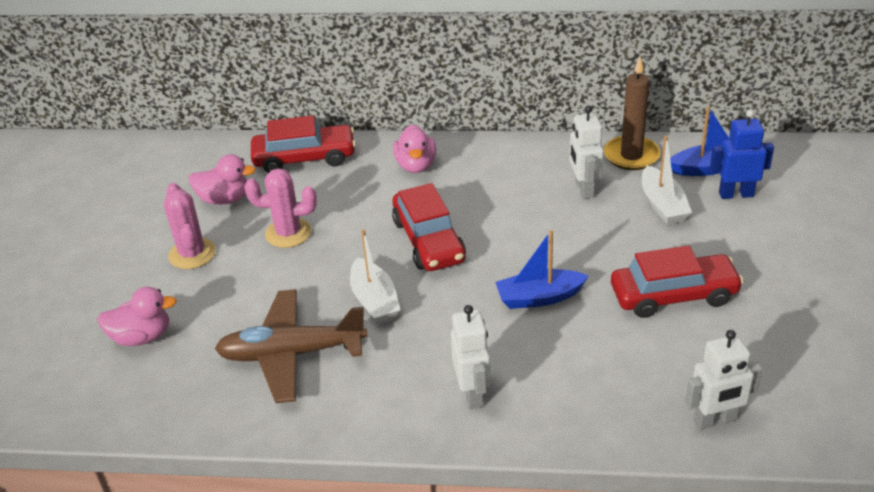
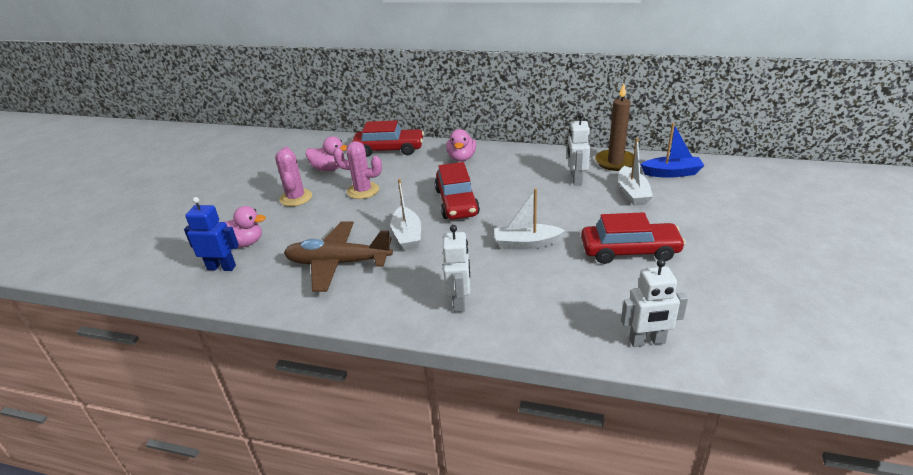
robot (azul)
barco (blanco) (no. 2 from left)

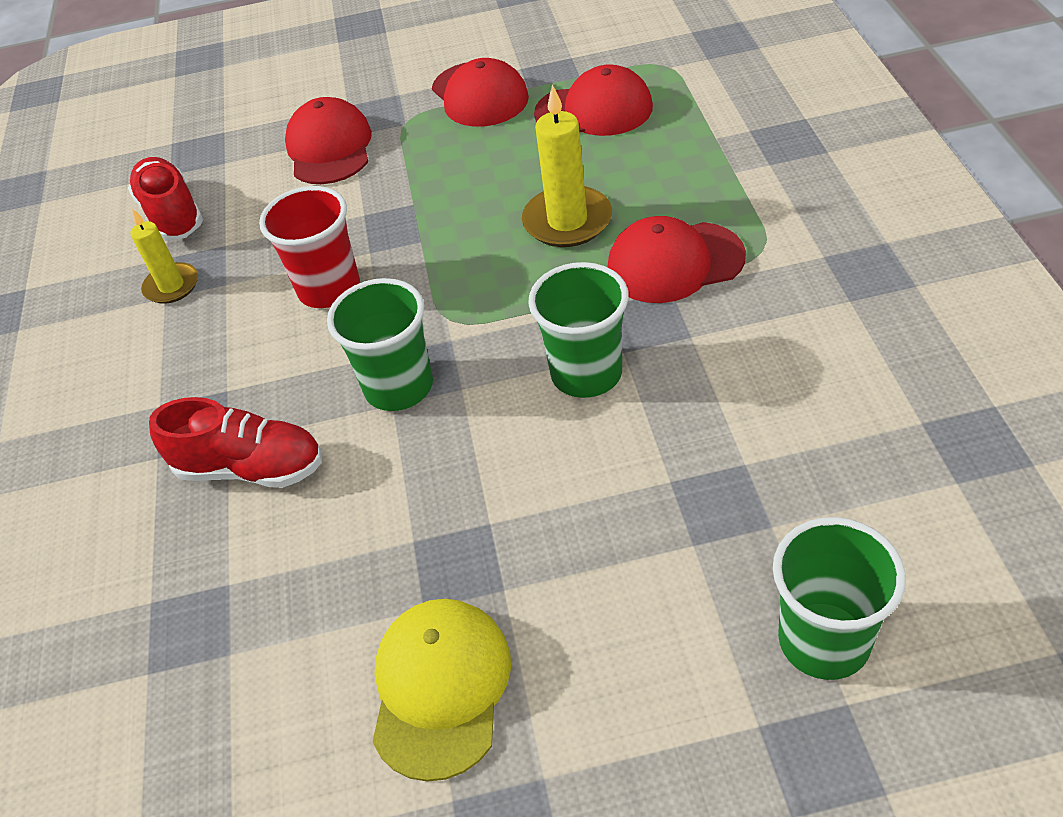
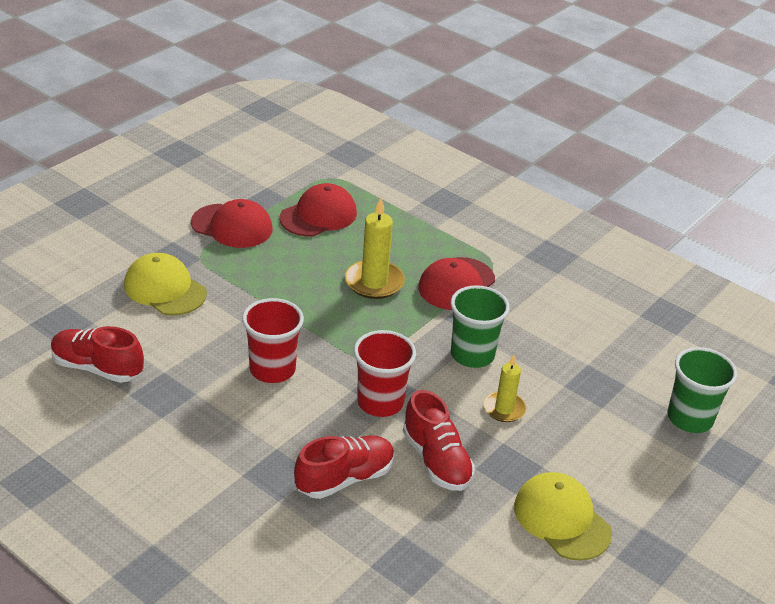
gorra (amarillo) (no. 1 from left)
vaso (rojo) (no. 2 from left)
zapato (rojo) (no. 3 from left)
vela (amarillo) (no. 2 from left)

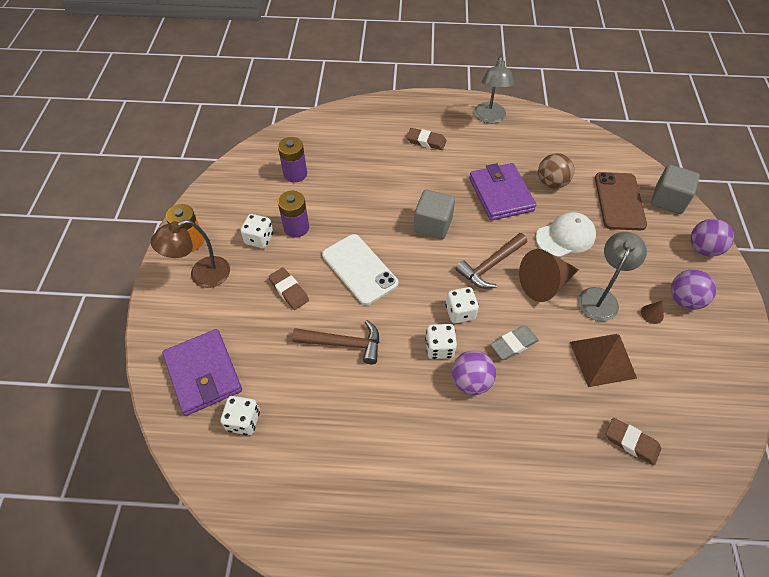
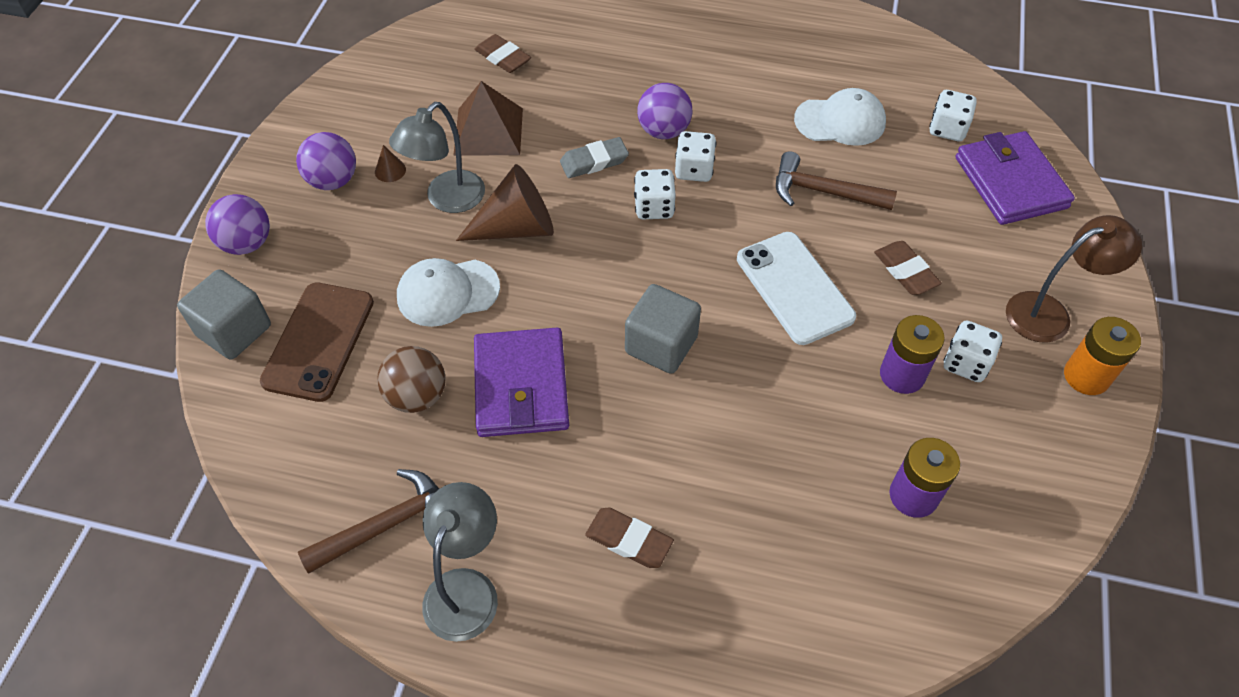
martillo (marrón) (no. 1 from left)
gorra (blanco) (no. 2 from left)

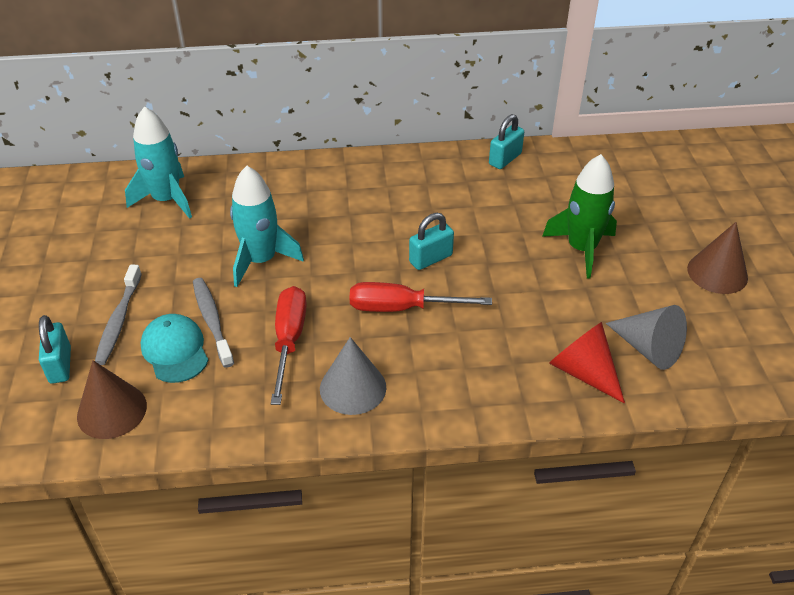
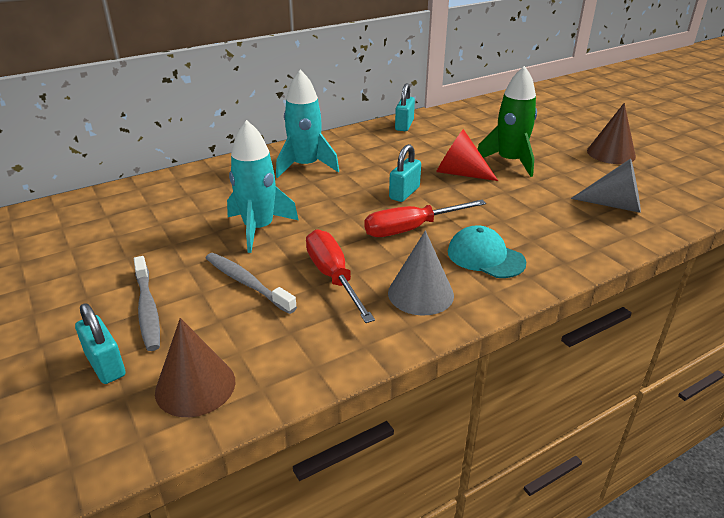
cohete (turquesa) (no. 2 from left)
cono (rojo)
gorra (turquesa)

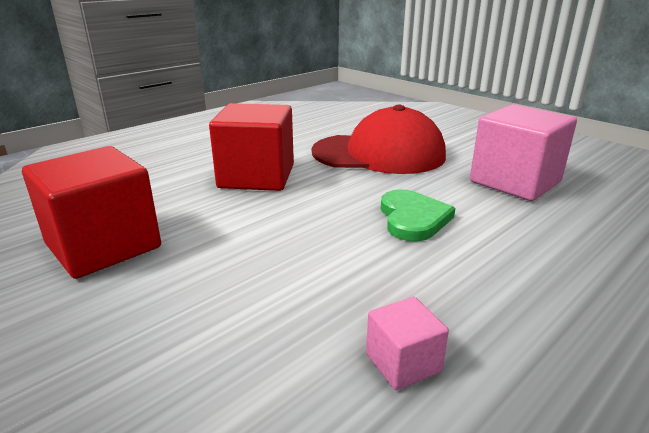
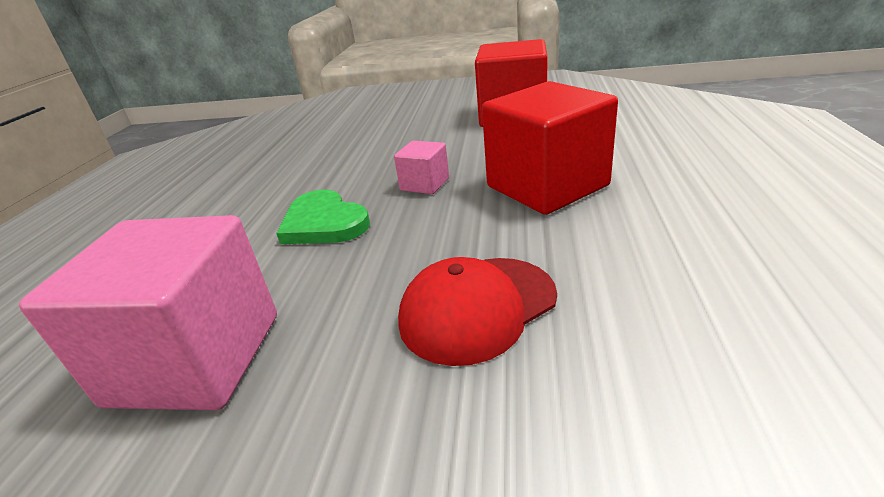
cubo (rosa) (no. 2 from left)
gorra (rojo)

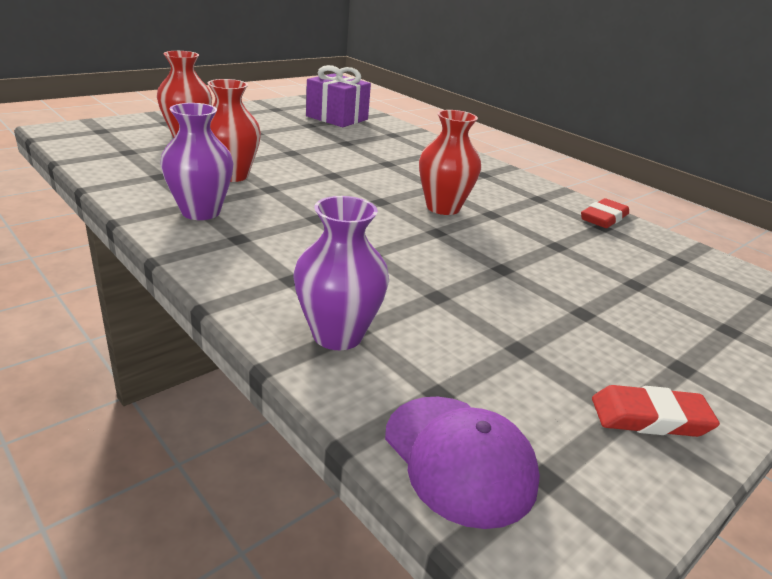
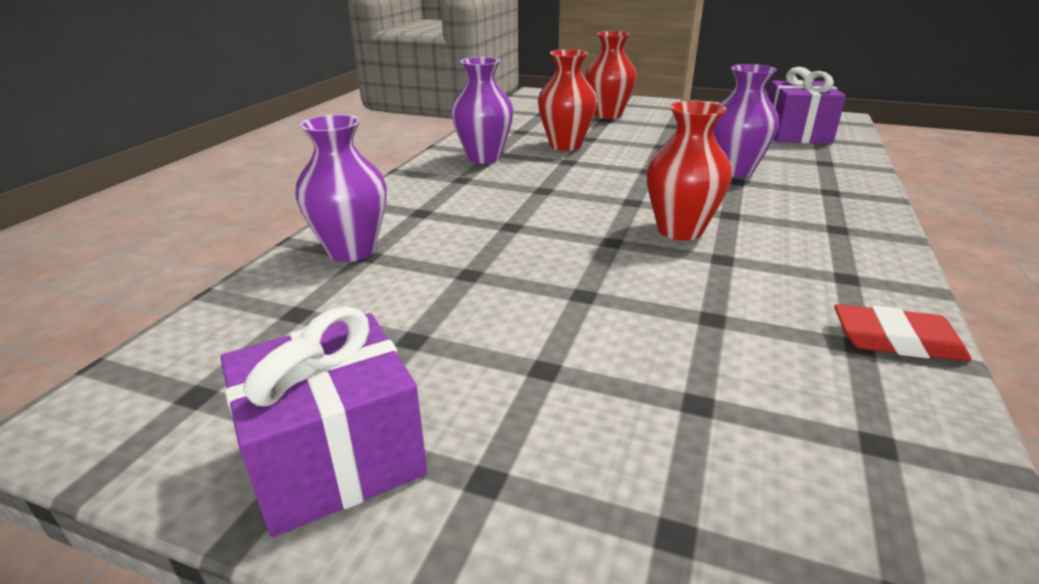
regalo (morado) (no. 1 from left)
florero (morado) (no. 3 from left)
gorra (morado)

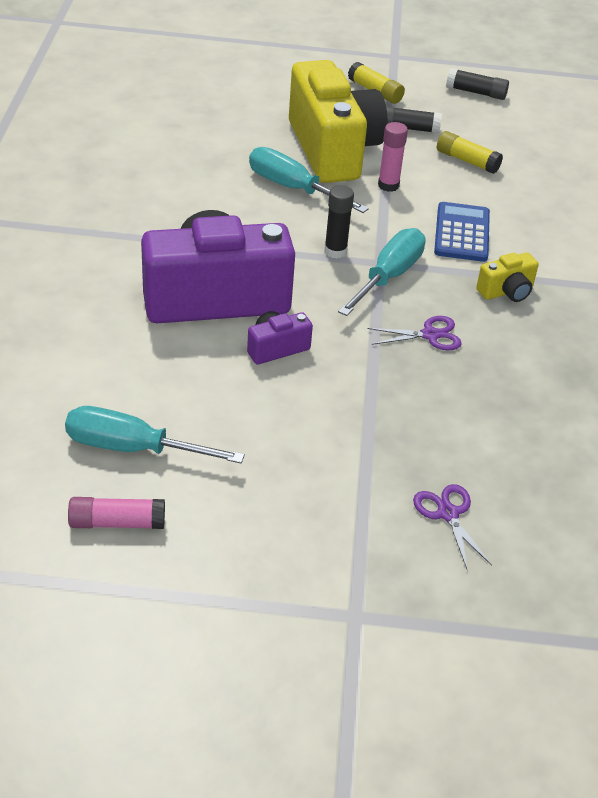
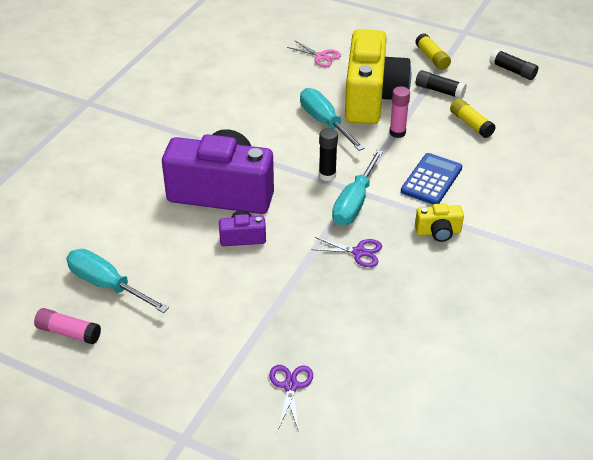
tijeras (rosa)
destornillador (turquesa) (no. 3 from left)

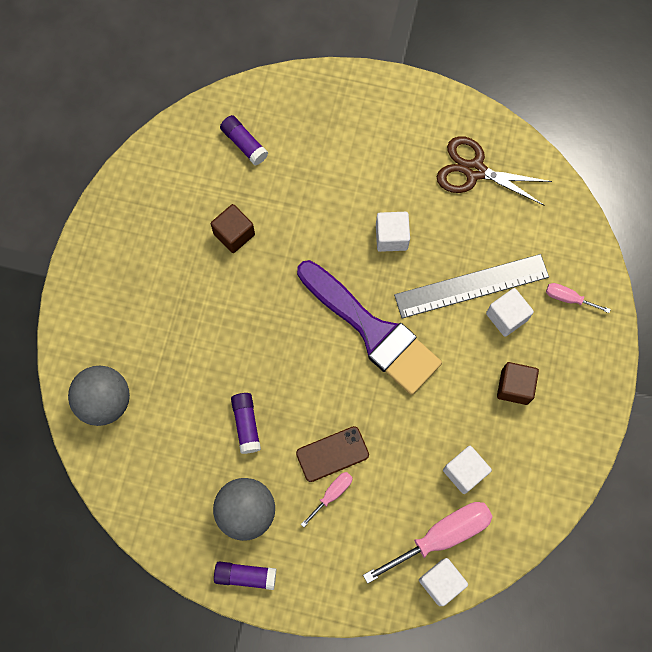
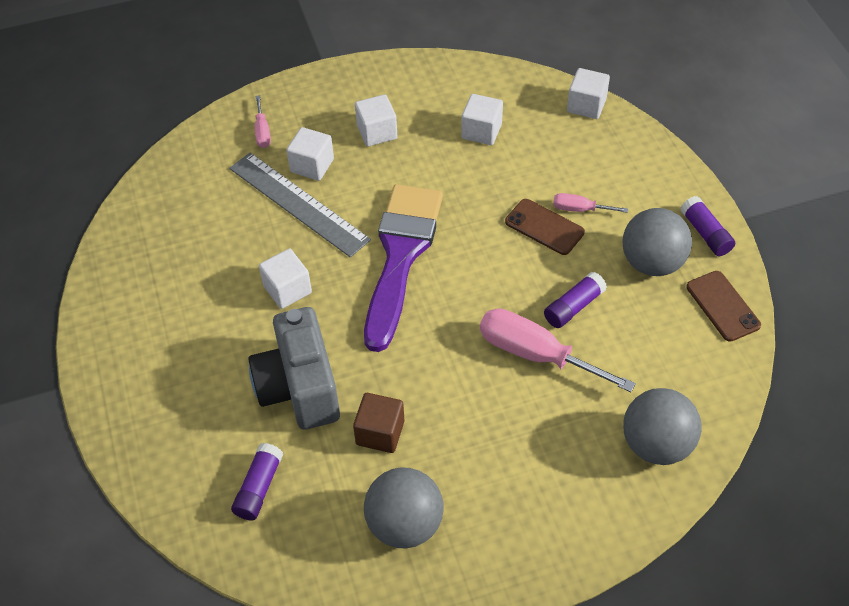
cámara (gris)
cubo (blanco) (no. 3 from left)
pelota (gris) (no. 1 from left)
destornillador (rosa) (no. 2 from left)
móvil (marrón) (no. 2 from left)
tijeras (marrón)

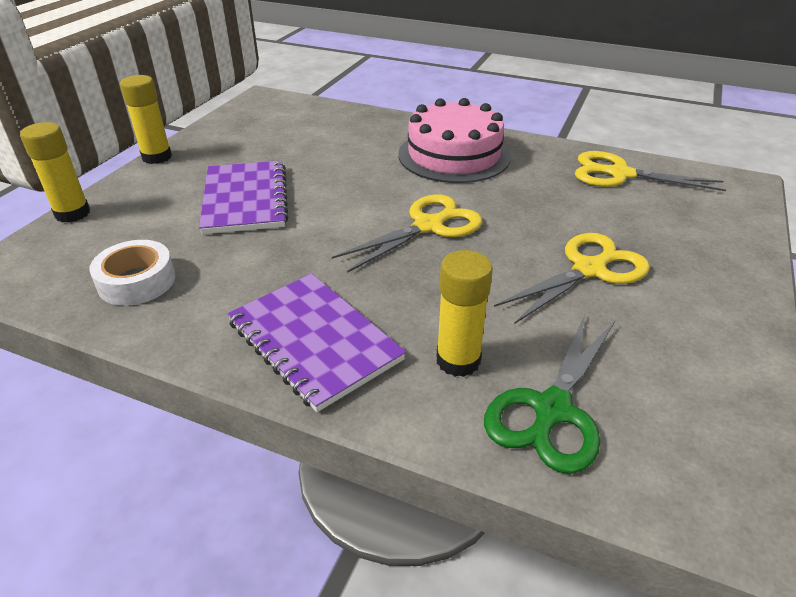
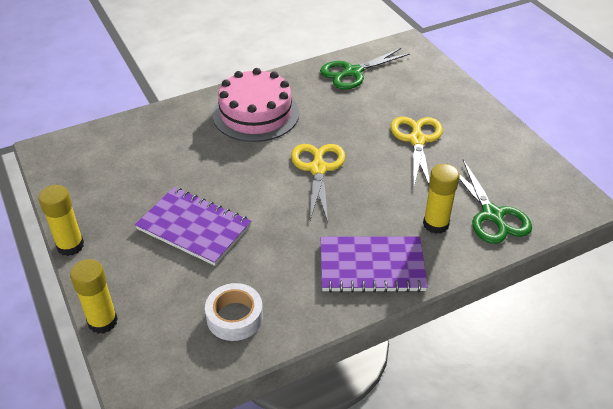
tijeras (verde) (no. 1 from left)

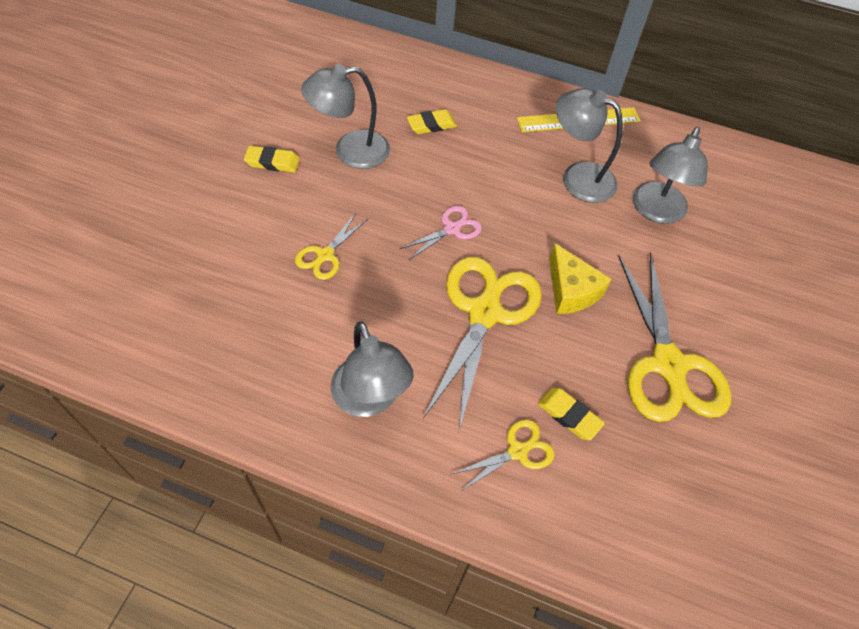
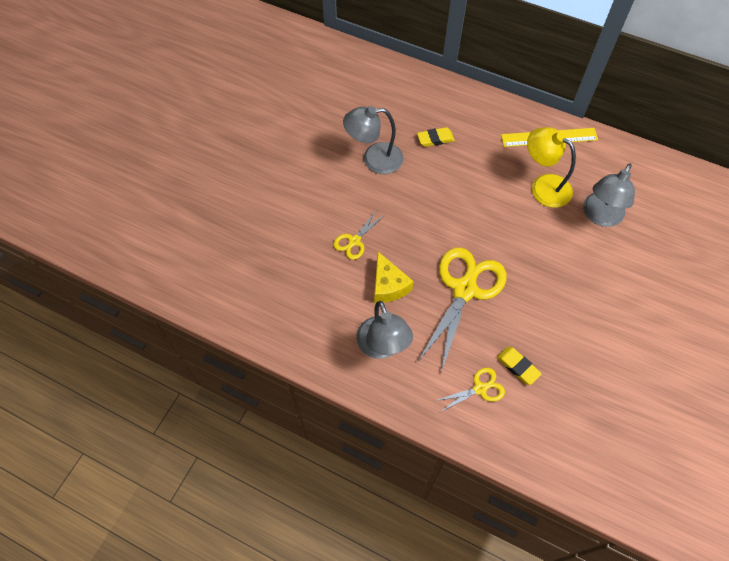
queso (amarillo)
lámpara (amarillo)
goma de borrar (amarillo) (no. 1 from left in the first image)
tijeras (rosa)
tijeras (amarillo) (no. 4 from left in the first image)

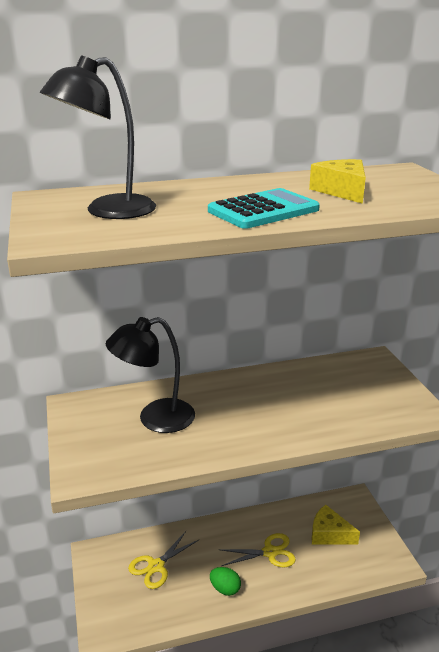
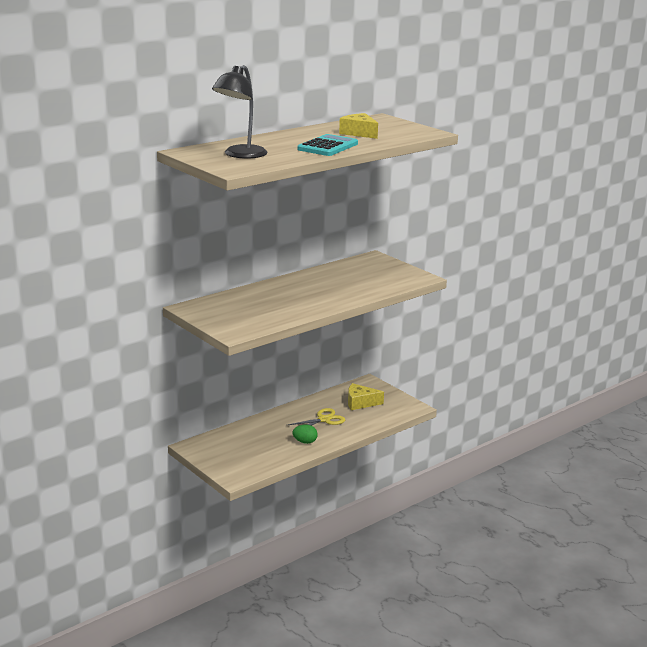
lámpara (negro) (no. 2 from left in the first image)
tijeras (amarillo) (no. 1 from left in the first image)

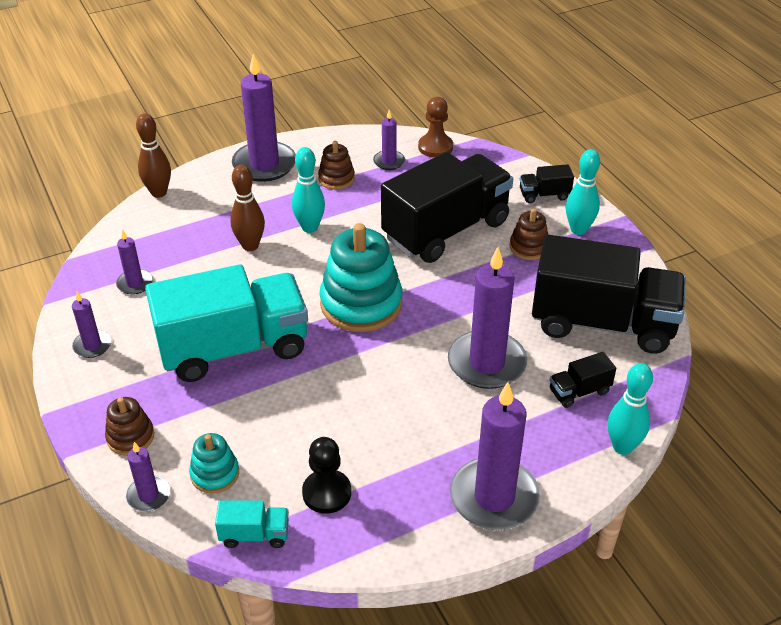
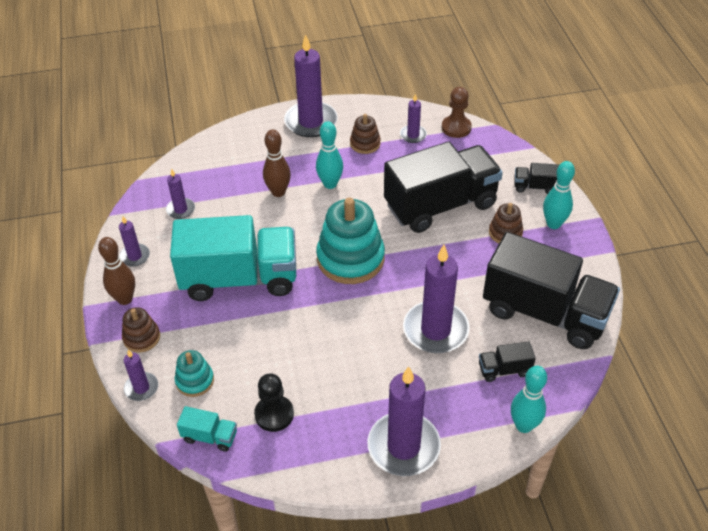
bolo (marrón) (no. 1 from left)

